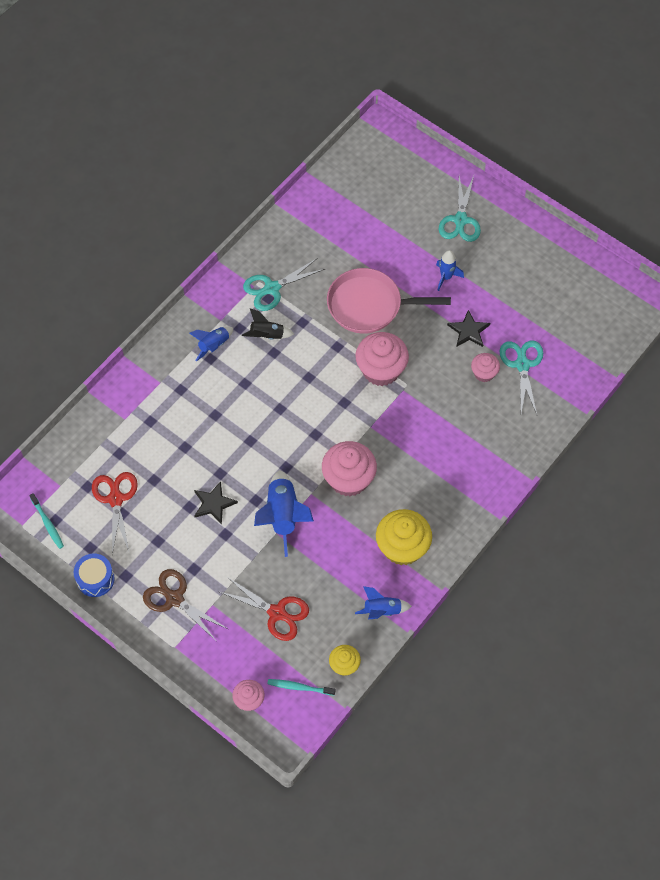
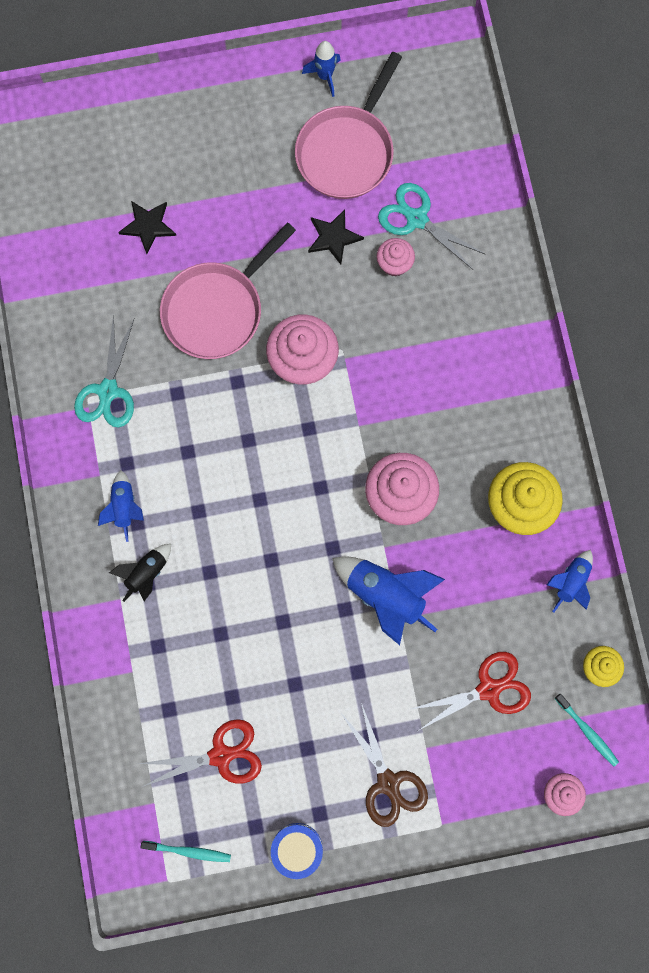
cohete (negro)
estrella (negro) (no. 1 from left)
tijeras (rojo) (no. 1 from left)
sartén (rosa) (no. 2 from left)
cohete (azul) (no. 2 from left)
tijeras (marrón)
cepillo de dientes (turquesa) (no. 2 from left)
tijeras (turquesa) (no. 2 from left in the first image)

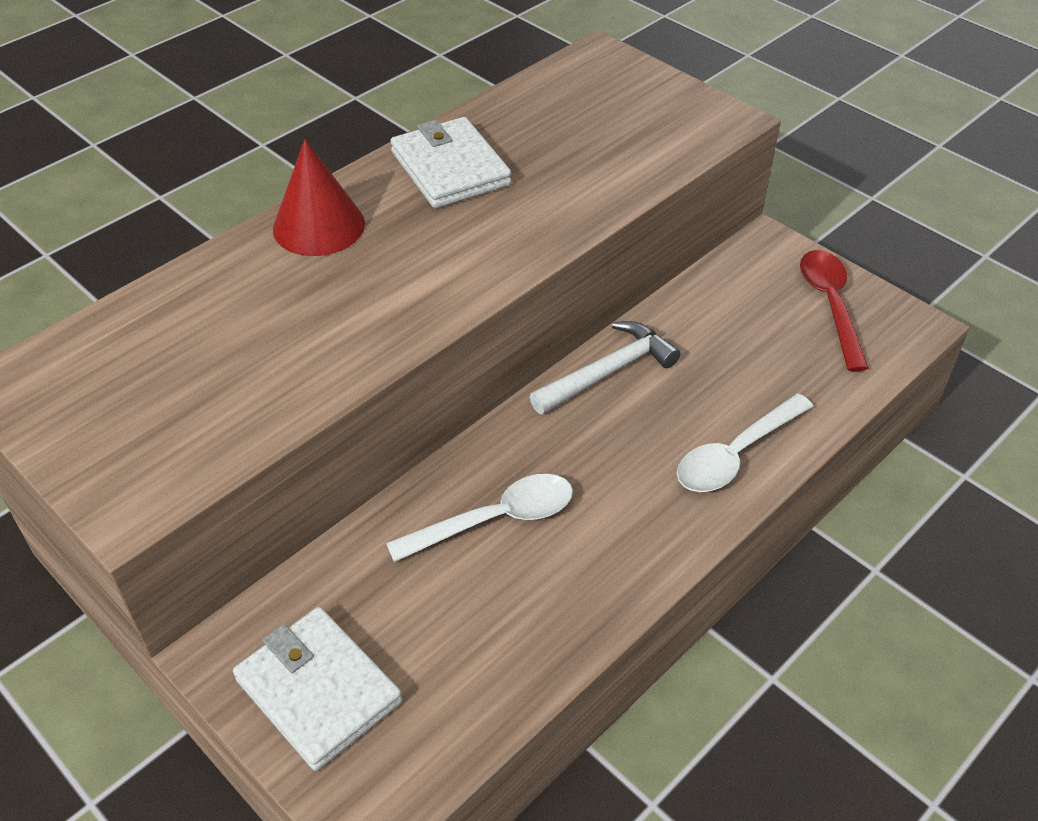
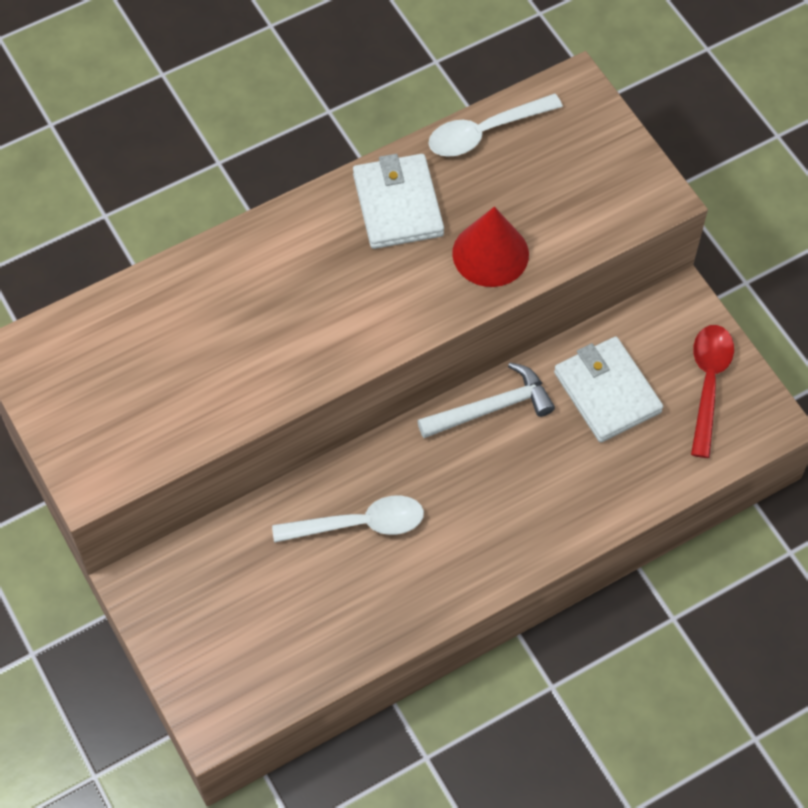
cuchara (blanco) (no. 2 from left)
cono (rojo)
cartera (blanco) (no. 2 from left)

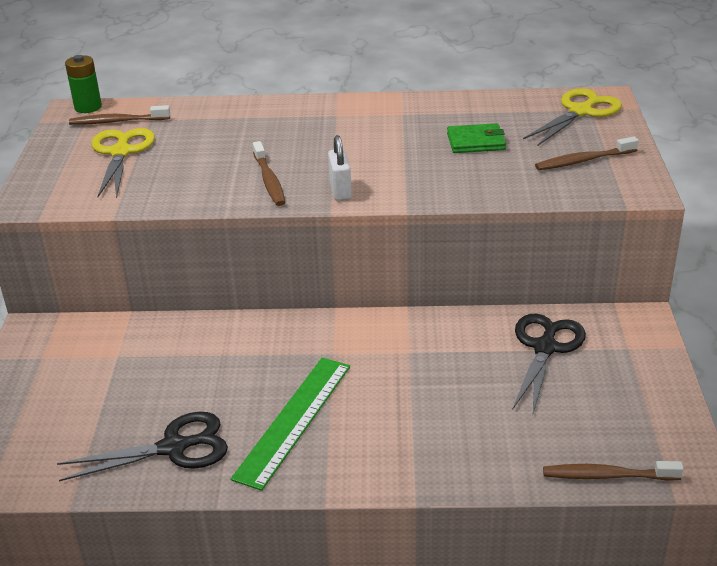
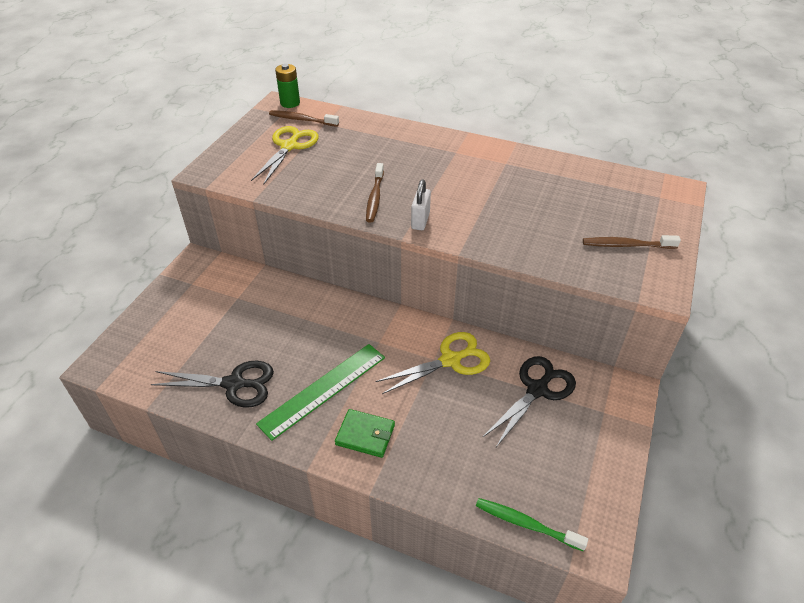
cartera (verde)
tijeras (amarillo) (no. 2 from left)
cepillo de dientes (verde)

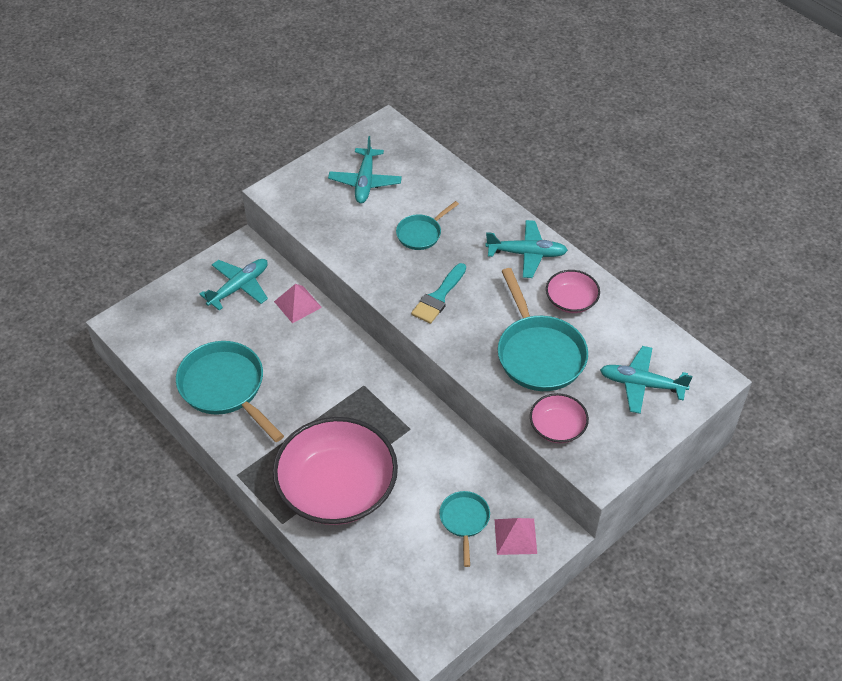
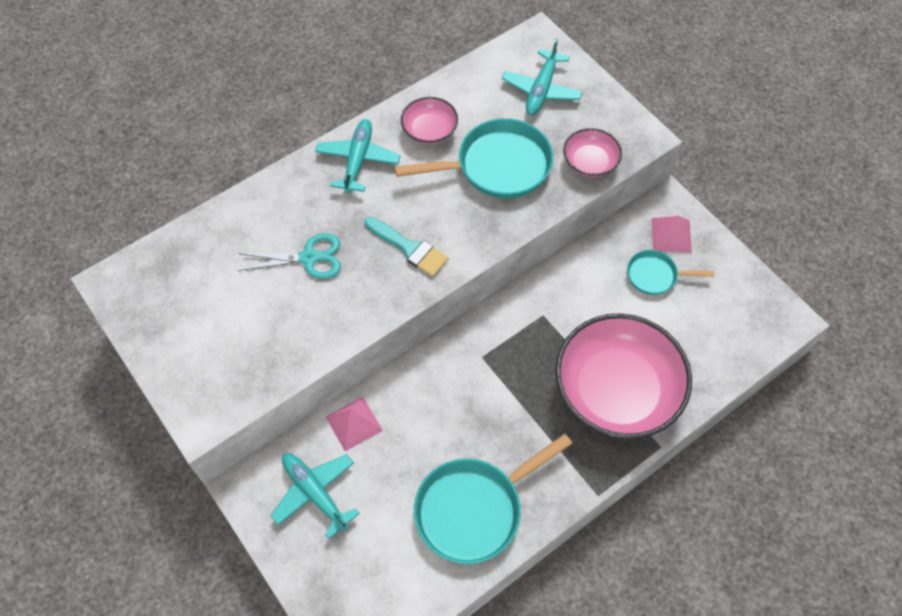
tijeras (turquesa)
avión (turquesa) (no. 2 from left in the first image)

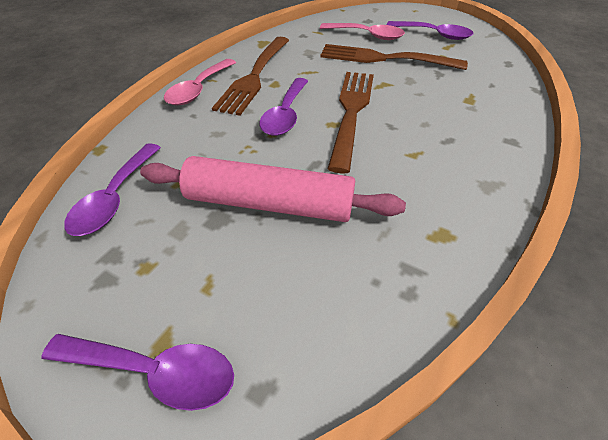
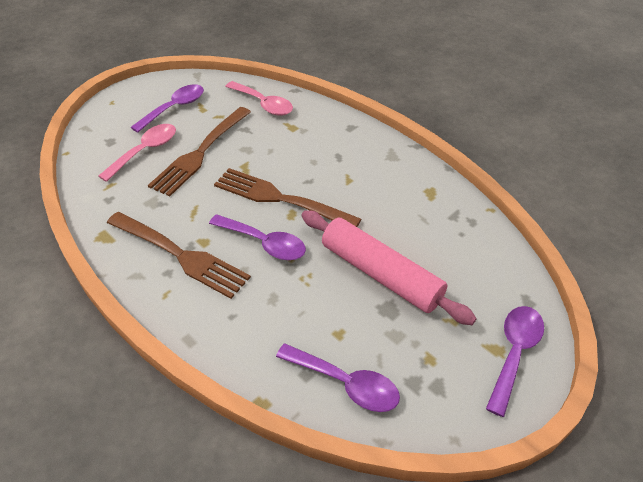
cuchara (rosa) (no. 2 from left)
rodillo (rosa)

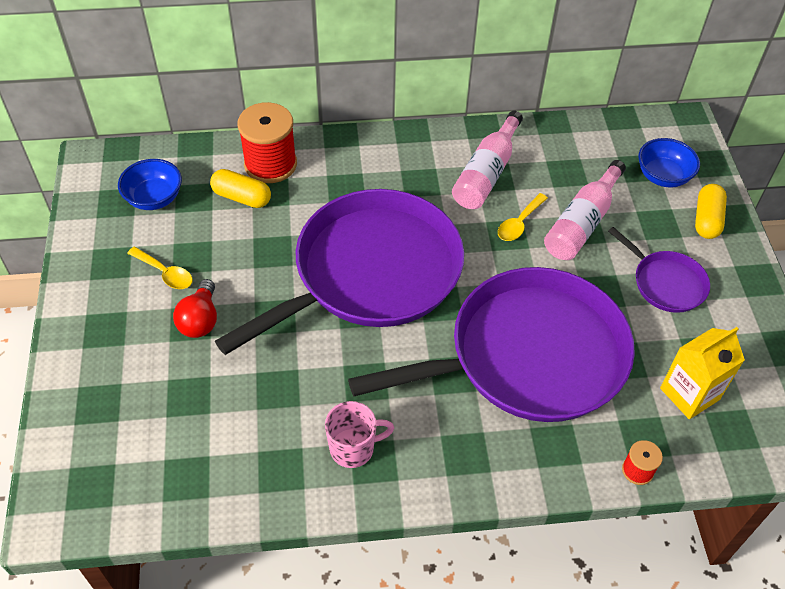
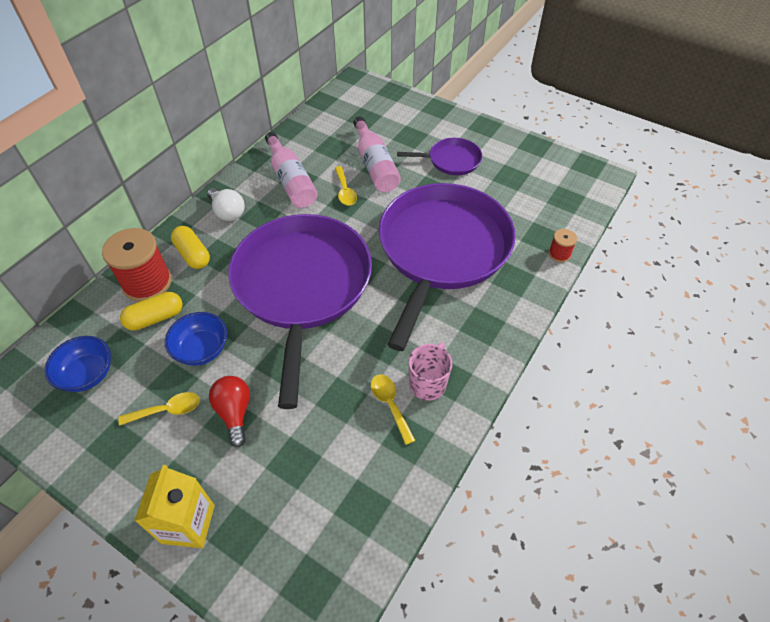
cartón de leche (amarillo)
cuenco (azul) (no. 2 from left)
cápsula (amarillo) (no. 2 from left)
bombilla (blanco)
bombilla (rojo)
cuchara (amarillo) (no. 3 from left)

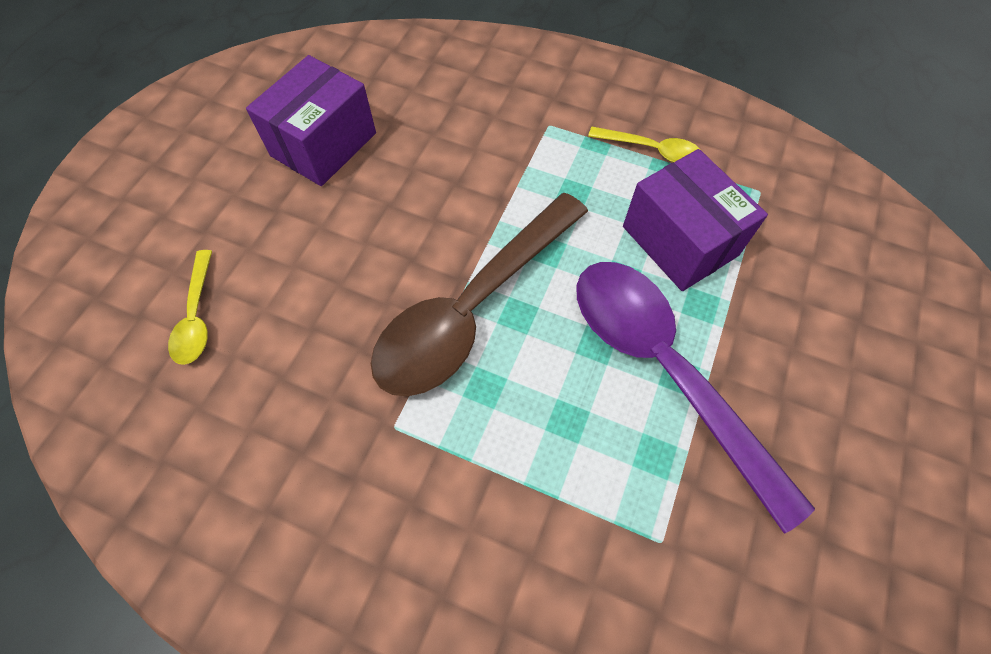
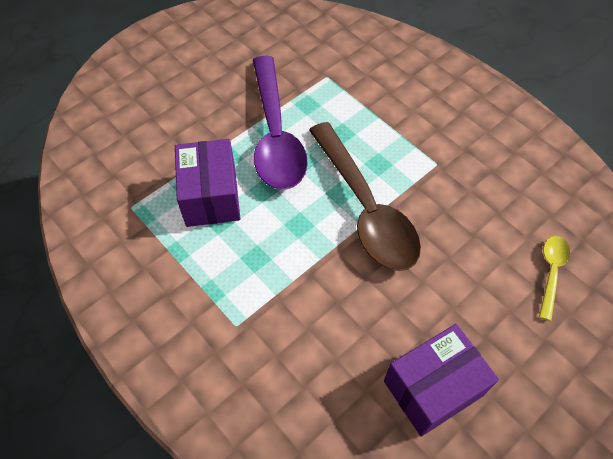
cuchara (marrón)
cuchara (amarillo) (no. 2 from left in the first image)

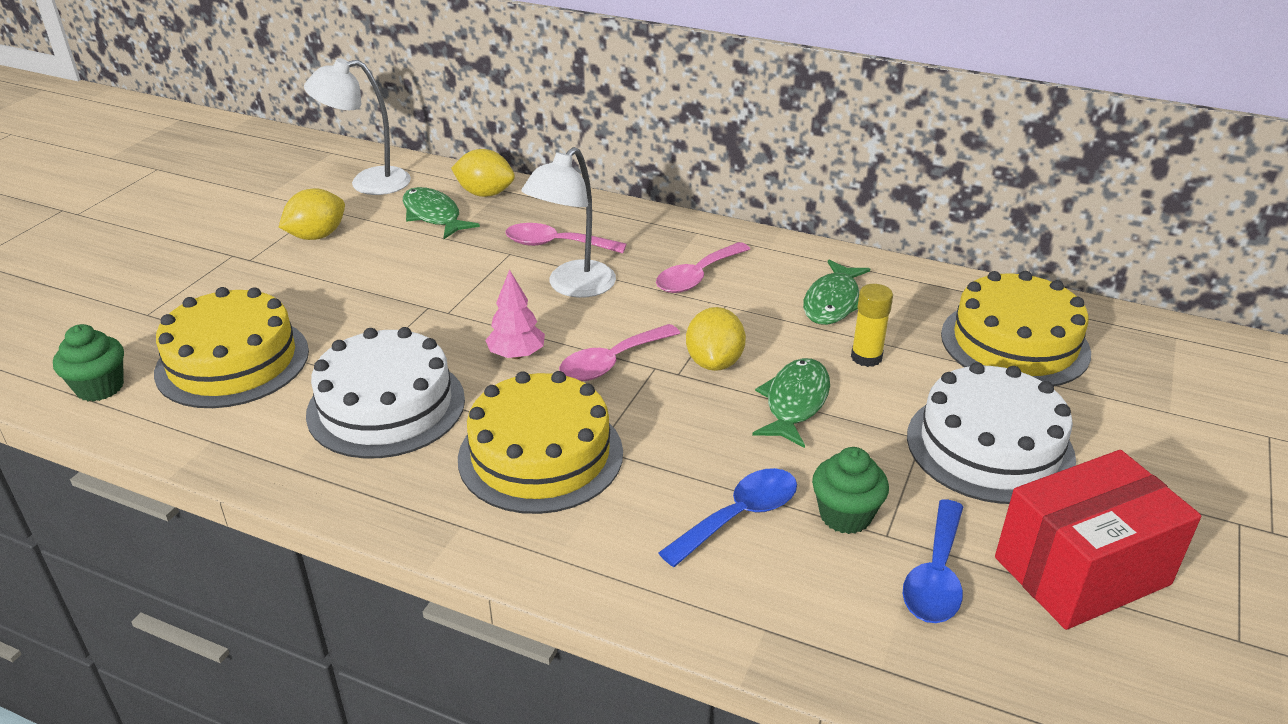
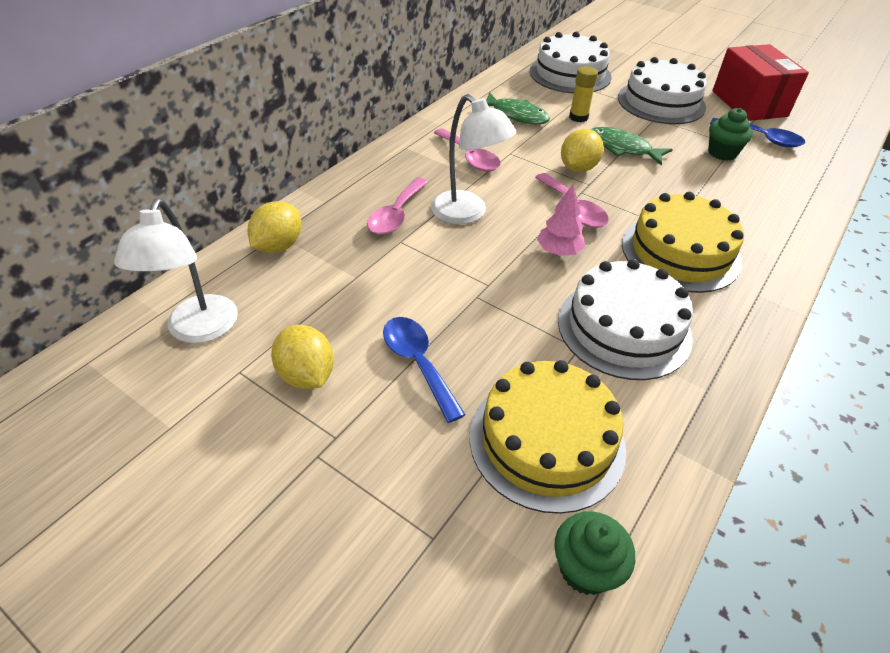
cuchara (azul) (no. 1 from left)
tarta (blanco) (no. 1 from left)
limón (amarillo) (no. 3 from left)
pez (verde) (no. 1 from left in the first image)

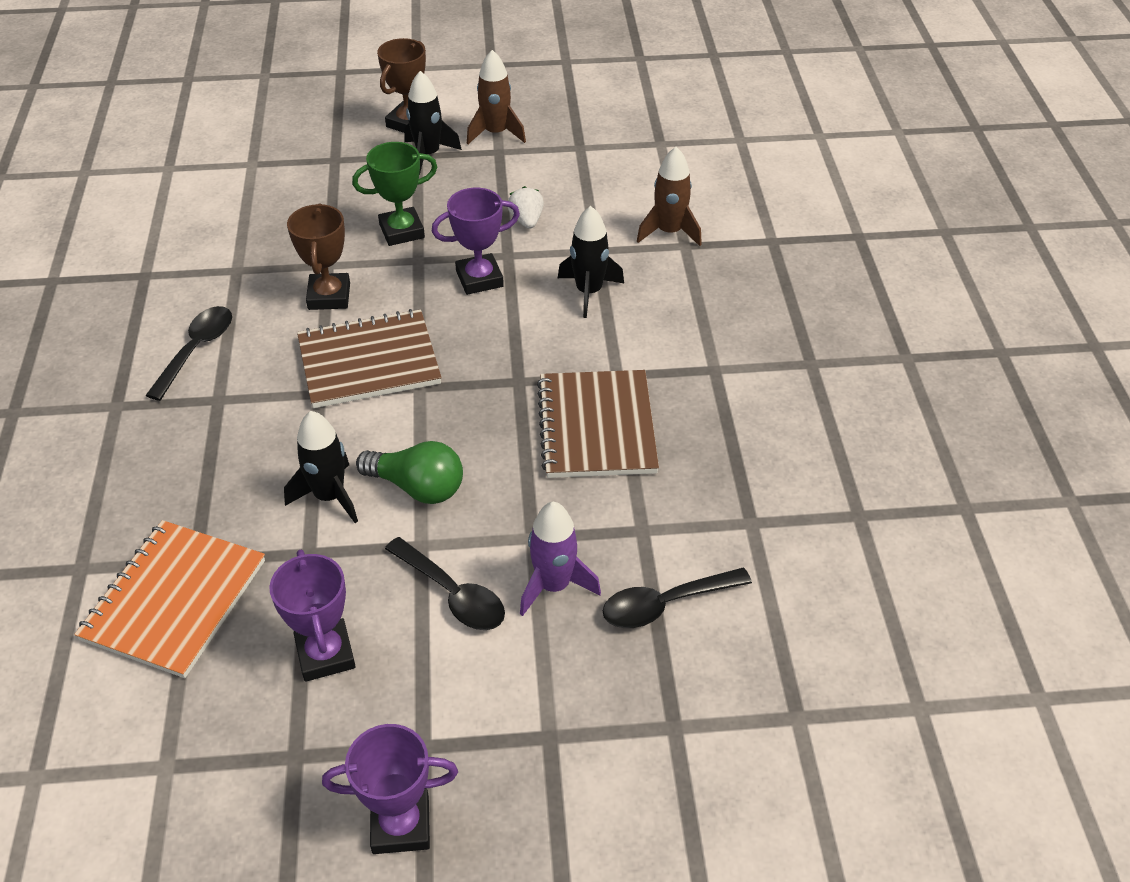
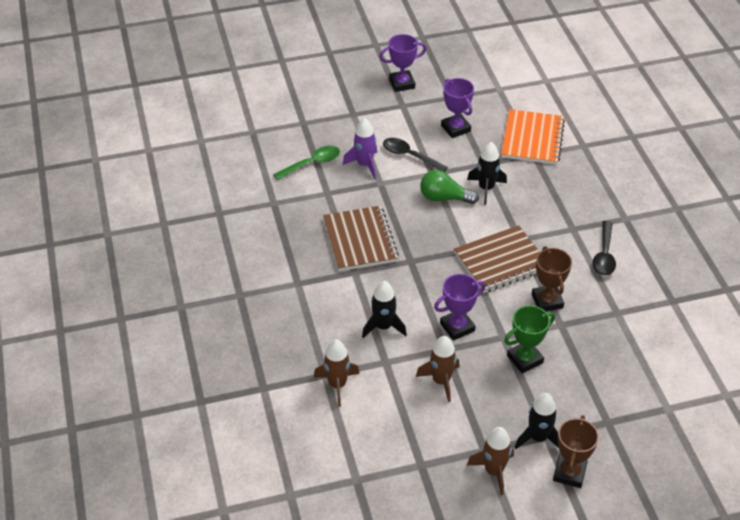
cuchara (verde)
cohete (marrón) (no. 2 from left)

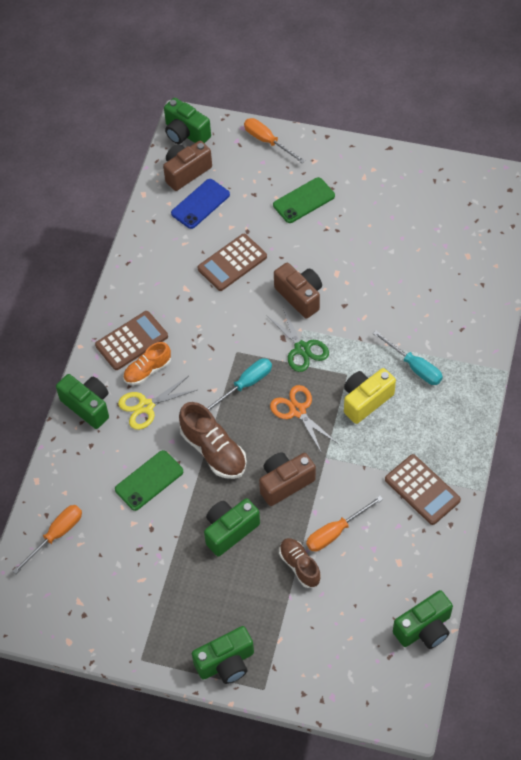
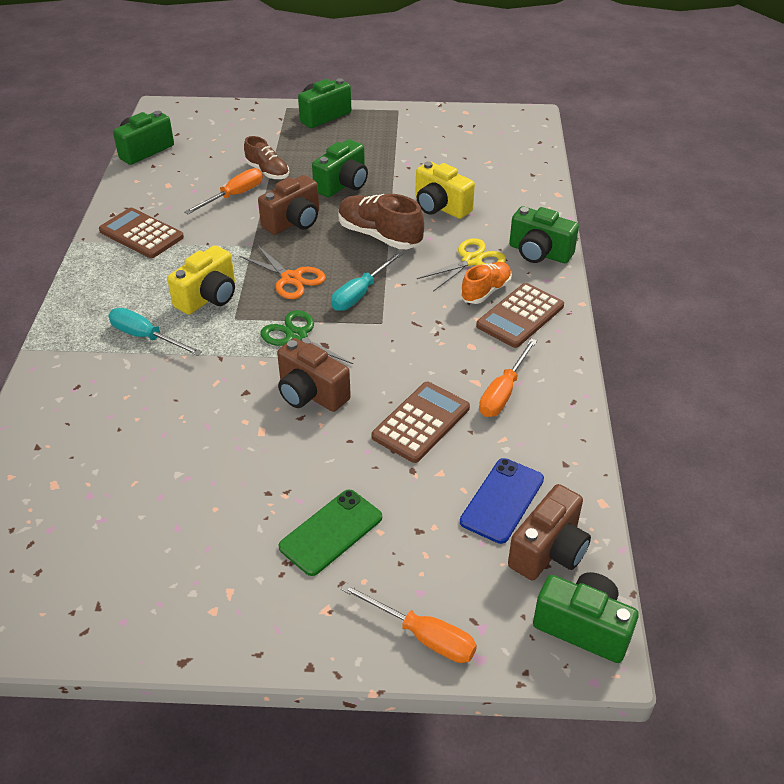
cámara (amarillo) (no. 2 from left)
destornillador (naranja) (no. 3 from left)

